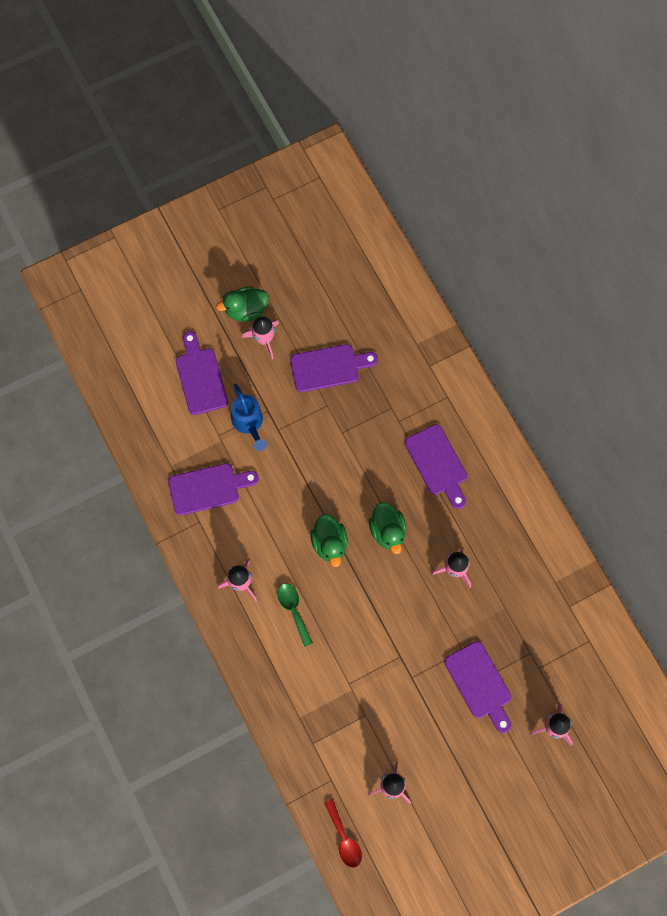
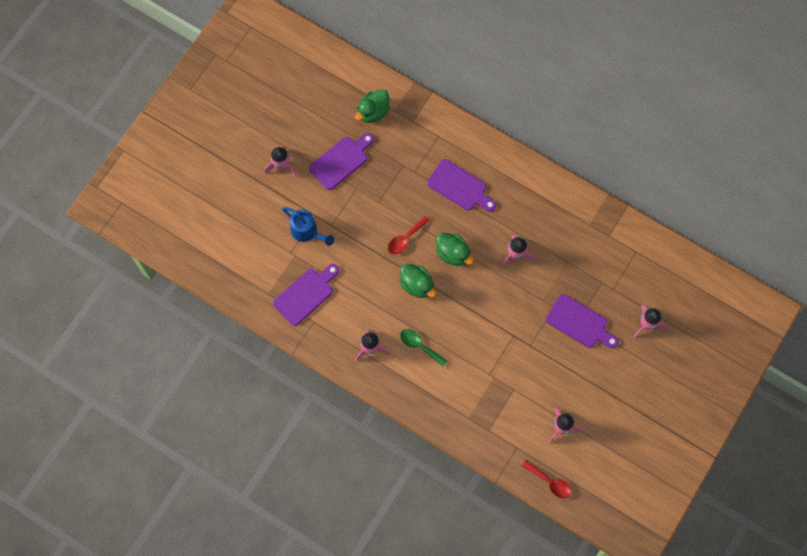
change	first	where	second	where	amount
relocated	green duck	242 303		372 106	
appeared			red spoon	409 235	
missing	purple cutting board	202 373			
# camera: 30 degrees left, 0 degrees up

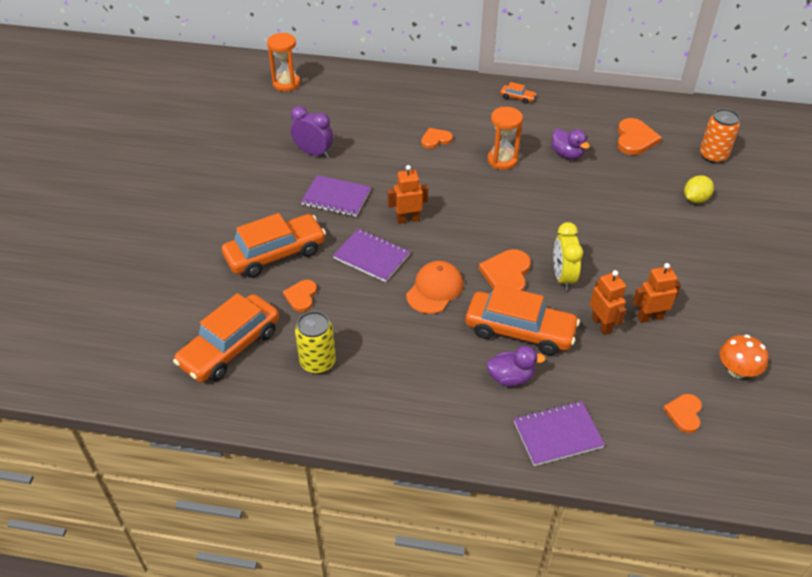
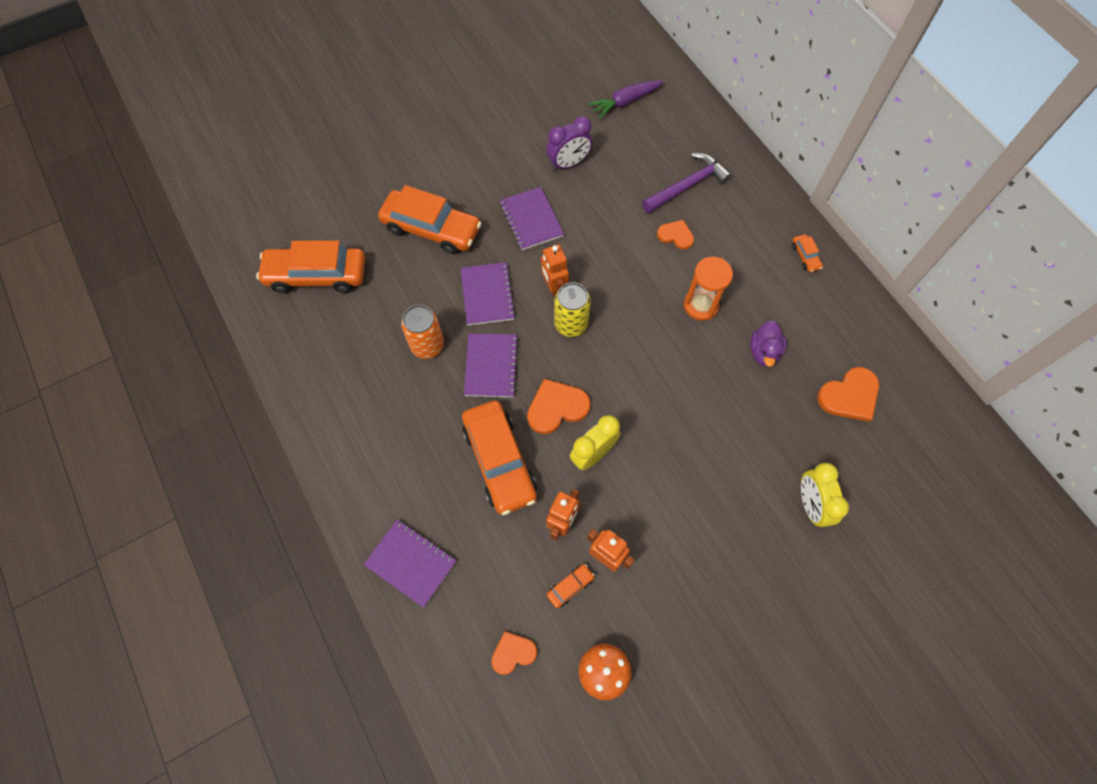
change	first	where	second	where	amount
relocated	orange can	720 136		422 332	
exchanged	orange cap	434 287	purple notebook	491 365	
spun	orange robot	407 194		555 271	150 degrees counterclockwise
spun	purple clock	312 132		569 143	75 degrees clockwise
appeared			orange car	570 586	
relocated	yellow can	315 342		572 309	
appeared			purple carrot	626 99	
appeared			purple hammer	687 183	
exchanged	yellow lemon	699 189	yellow clock	825 495	
missing	orange hourglass	283 62			
missing	orange heart	300 296			
missing	purple duck	516 366			
# camera: 50 degrees right, 20 degrees up

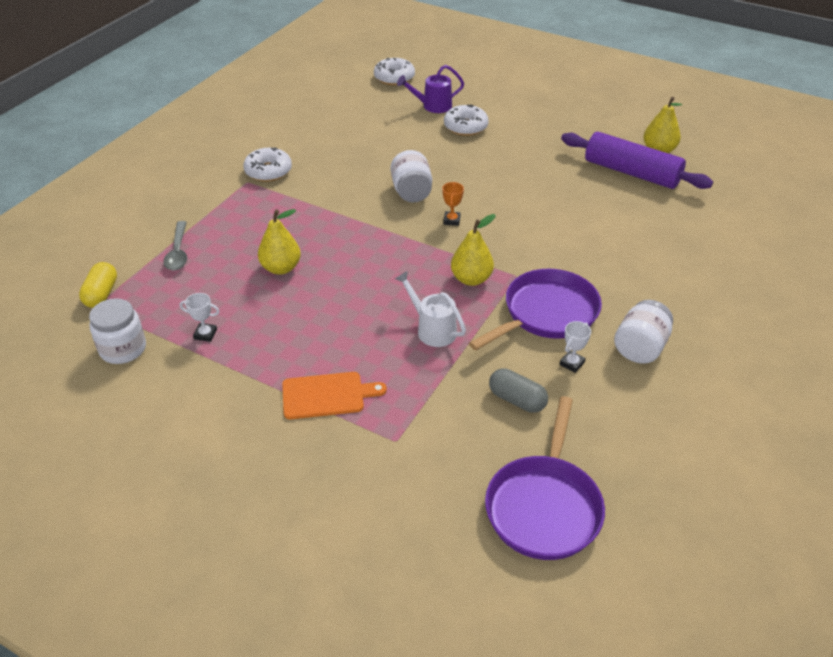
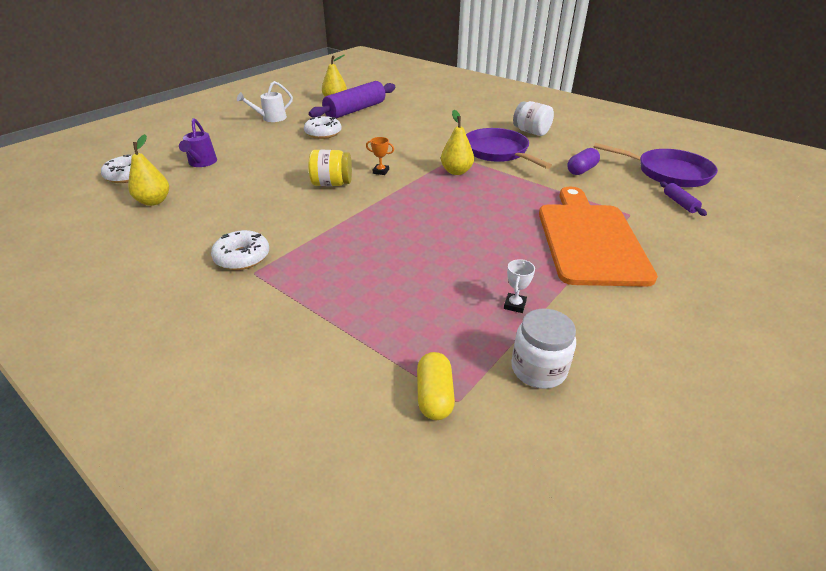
change	first	where	second	where	amount
relocated	yellow pear	279 242		148 170	
relocated	white watering can	430 309		265 101	
relocated	white donut	466 120		323 127	
colour	white jar	411 176	yellow jar	330 168	
spun	yellow capsule	98 285		436 386	75 degrees clockwise
size	orange cutting board	334 395		598 237	x2.01
colour	grey capsule	518 390	purple capsule	583 161	
appeared			purple rolling pin	683 198	
missing	grey spoon	175 246			
missing	white trophy	575 347			
# camera: 80 degrees left, 5 degrees down

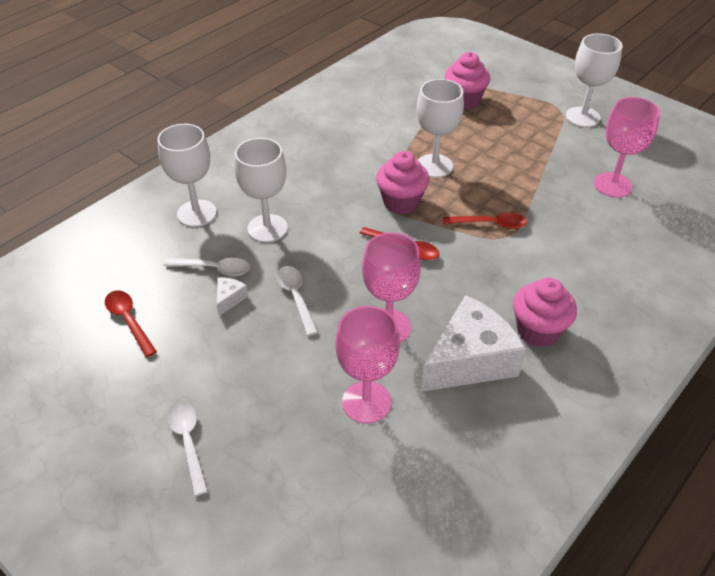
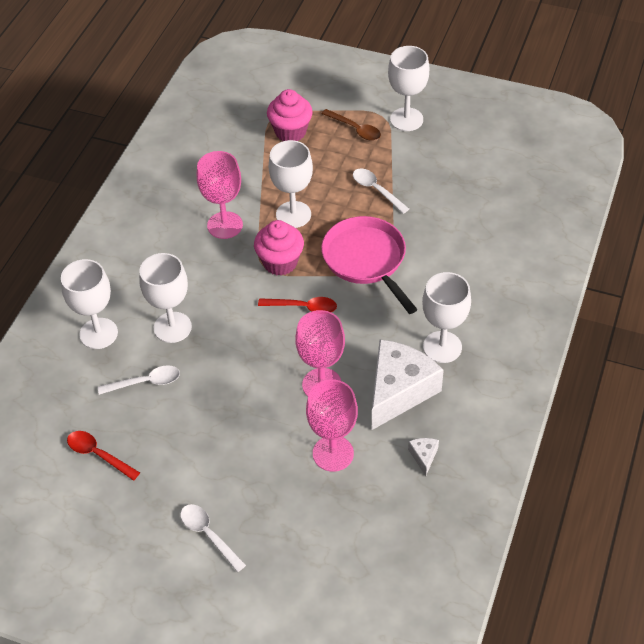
change	first	where	second	where	amount
relocated	pink goblet	627 147		220 195	
appeared			brown spoon	351 125	
exchanged	red spoon	485 221	pink pan	369 265	
relocated	white spoon	297 301		381 191	
relocated	white cheese	232 297		423 457	
exchanged	pink cupcake	545 312	white goblet	446 317	
# camera: 20 degrees left, 5 degrees up

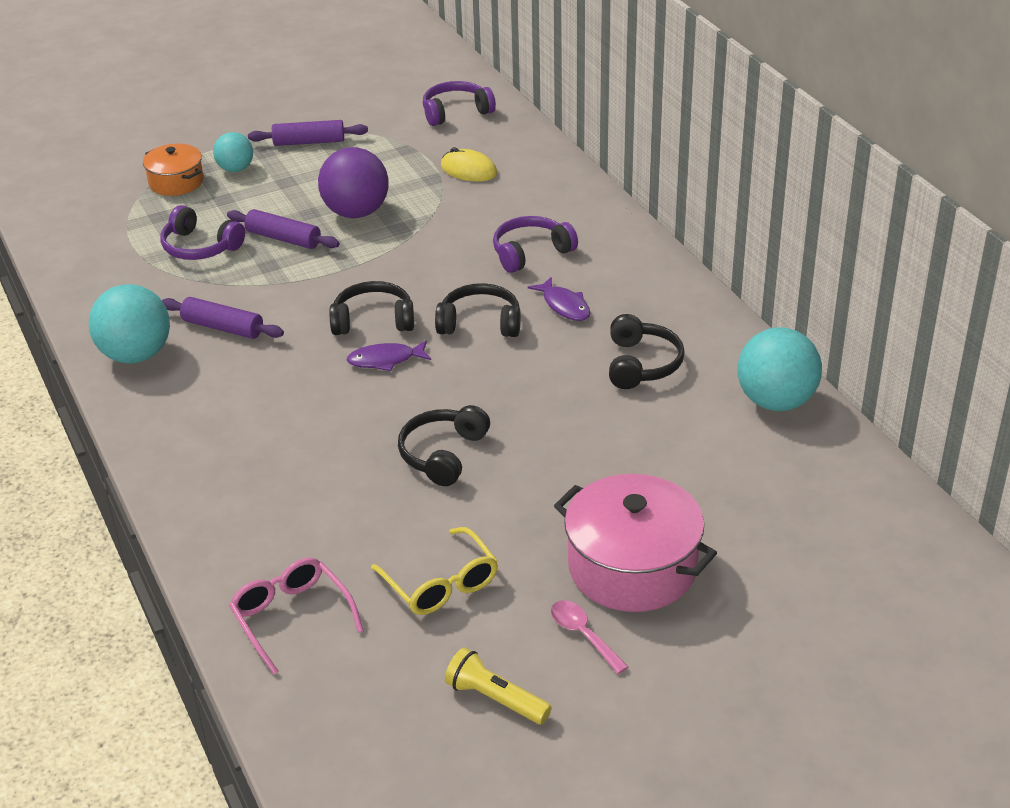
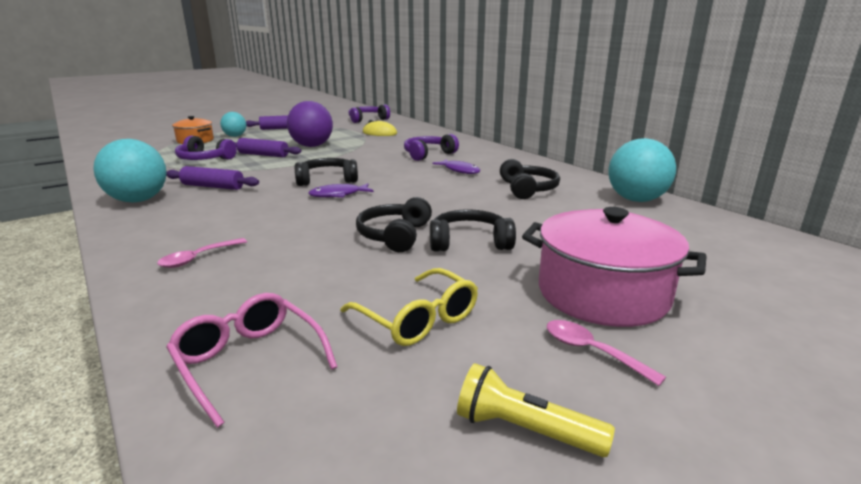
change	first	where	second	where	amount
appeared			pink spoon	202 253	
relocated	black headphones	478 310		473 230	
# camera: 10 degrees left, 15 degrees down

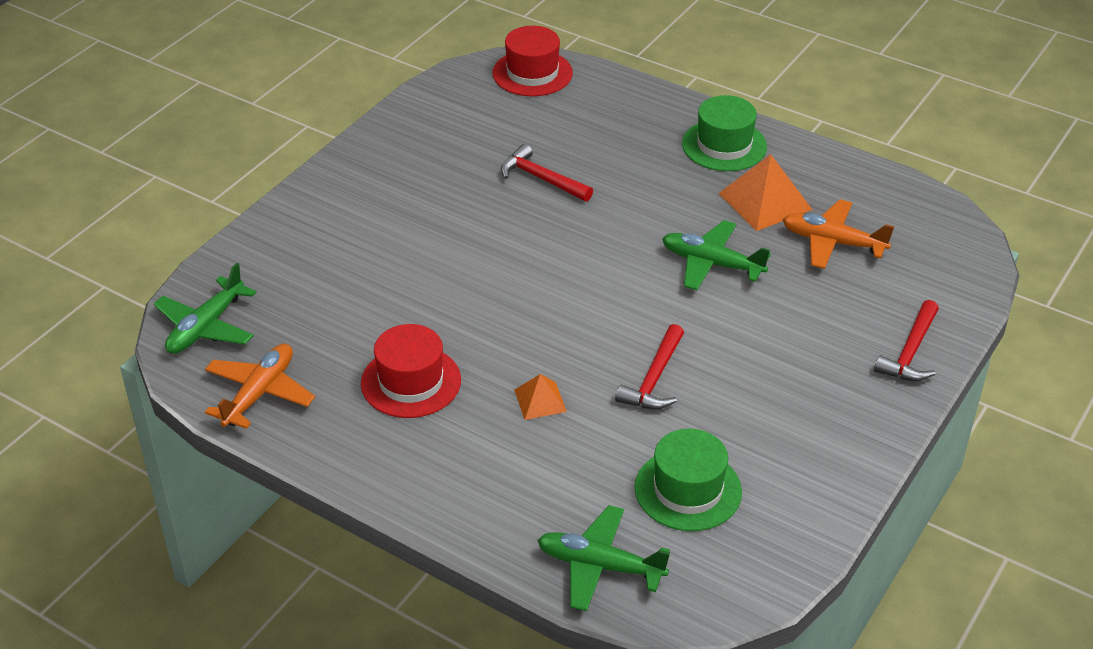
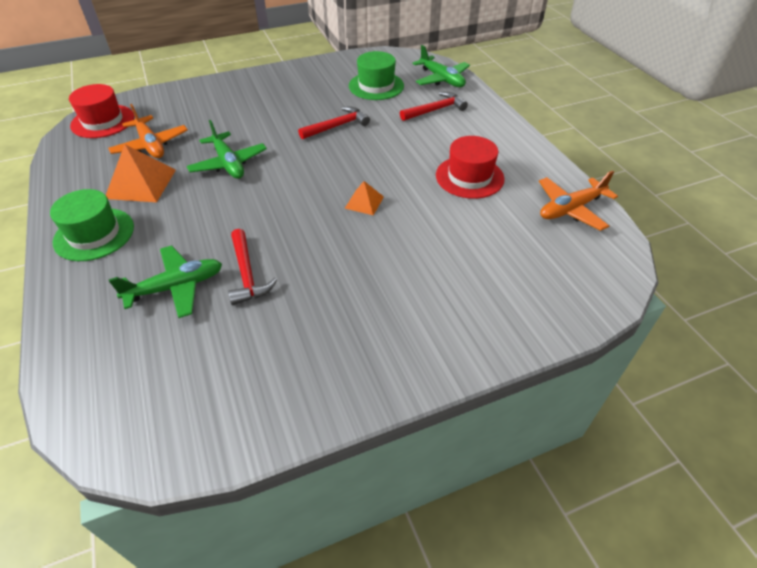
change	first	where	second	where	amount
relocated	red hat	533 61		101 111	
relocated	green plane	205 308		165 281	
relocated	orange pyramid	540 397		364 198	
relocated	red hammer	906 340		434 106	
# camera: 145 degrees left, 5 degrees up

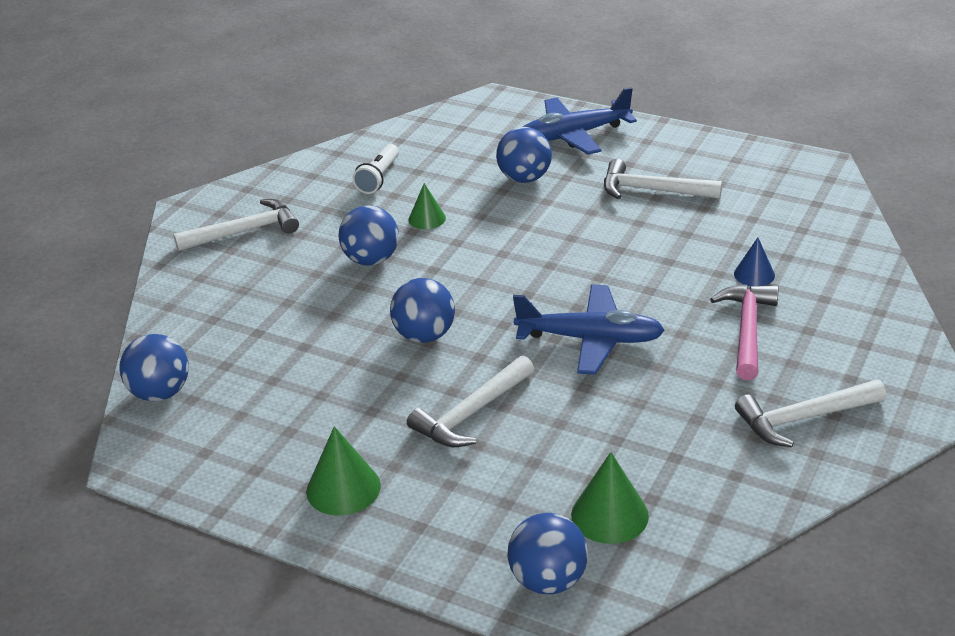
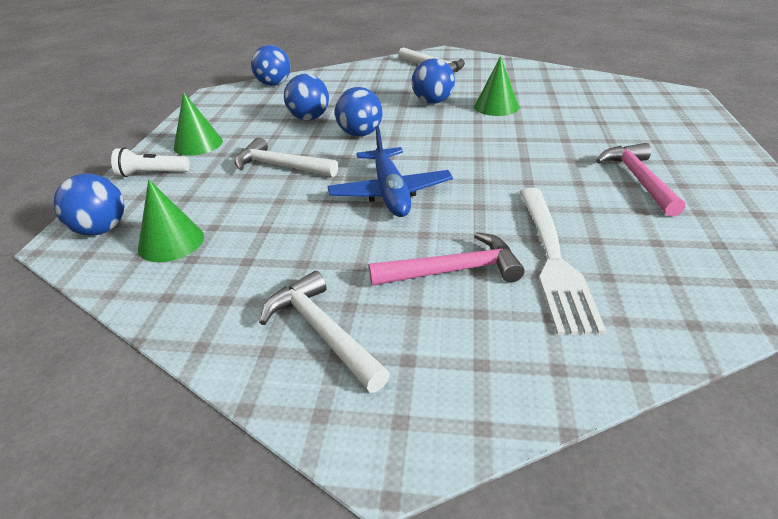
change	first	where	second	where	amount
relocated	white flashlight	375 169		150 162	
relocated	blue ball	524 155		306 97	
size	green cone	427 206		496 86	x1.55
exchanged	blue cone	754 261	white fork	562 261	
colour	white hammer	663 179	pink hammer	640 180	
missing	blue plane	580 121			
# camera: 70 degrees right, 0 degrees up

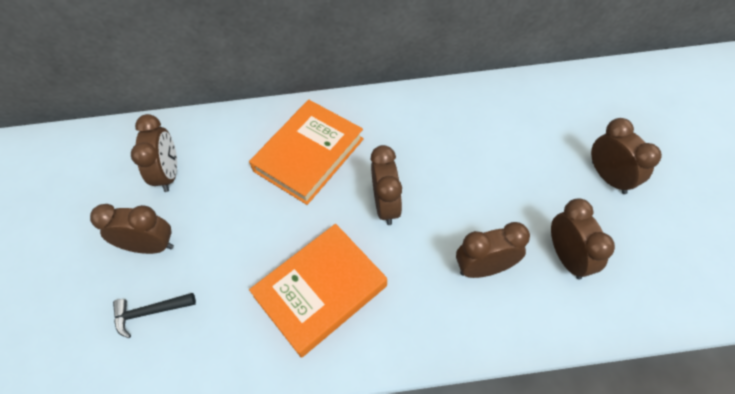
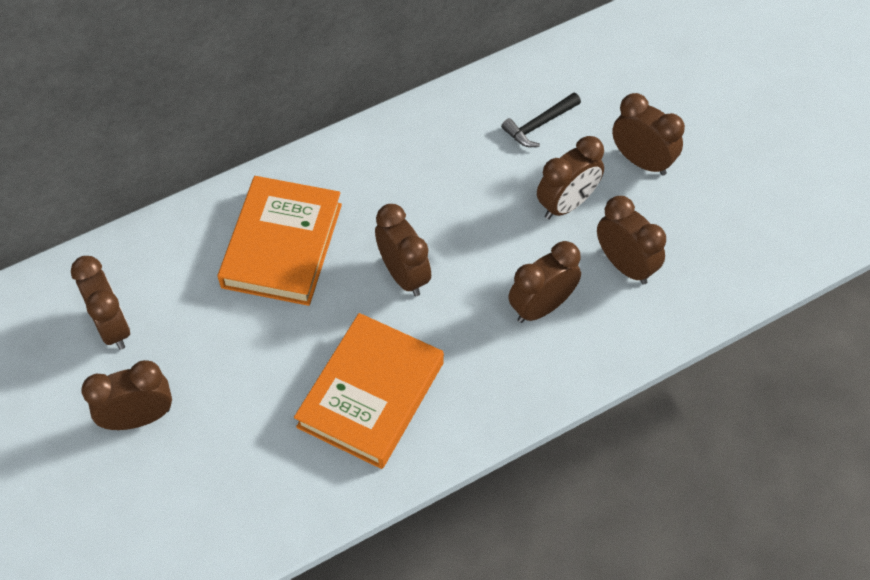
change	first	where	second	where	amount
relocated	black hammer	154 315		541 120	
appeared			brown clock	570 177	
# camera: 25 degrees left, 0 degrees up

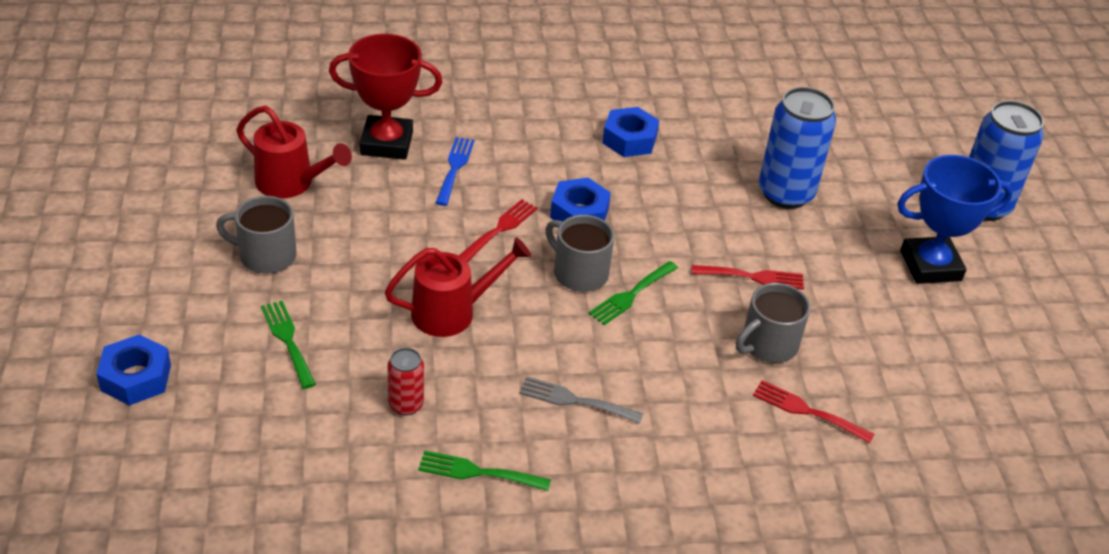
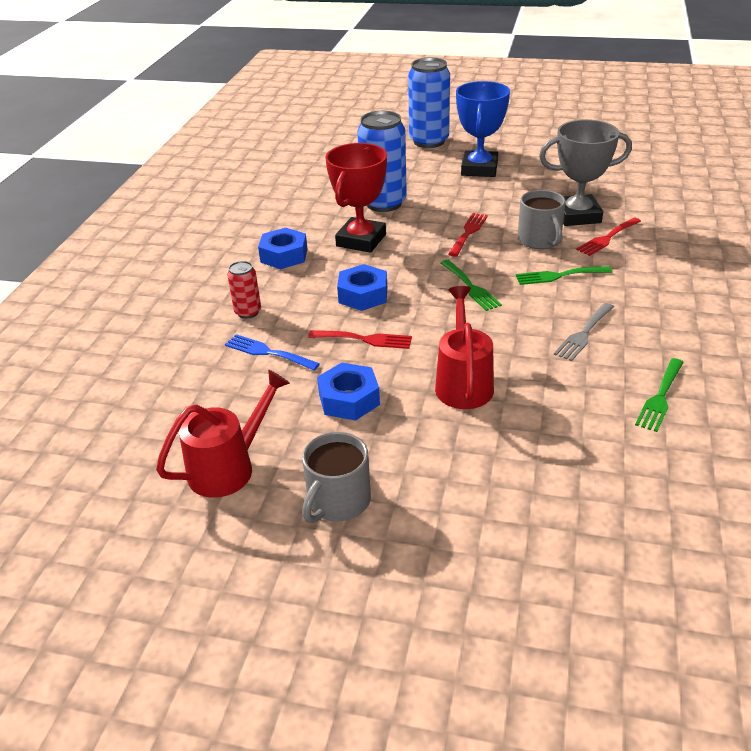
change	first	where	second	where	amount
relocated	red can	405 381		244 290	
spun	red fork	498 230		360 339	135 degrees clockwise
relocated	blue nut	133 370		348 392	
relocated	red trophy	385 97		356 198	
relocated	green fork	288 345		564 275	
appeared			grey trophy	585 173	
missing	grey mug	579 253			
# camera: 65 degrees left, 5 degrees down

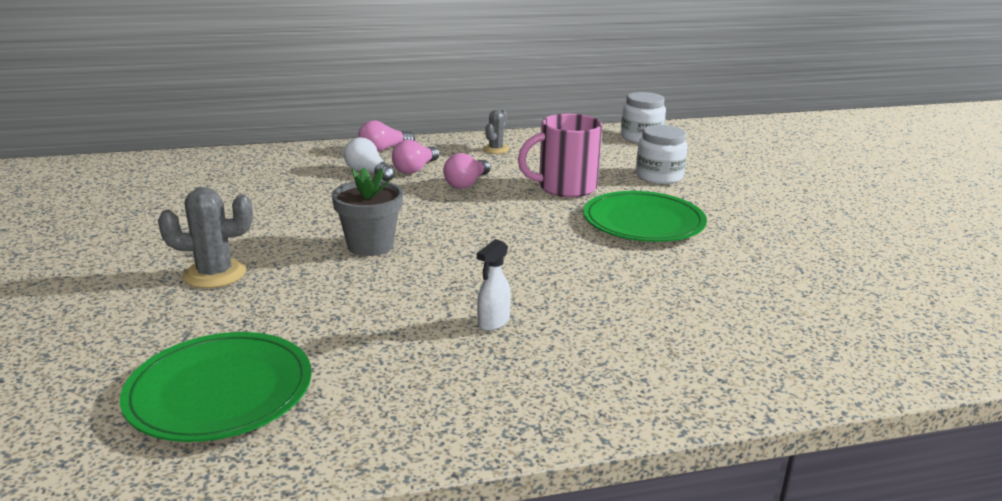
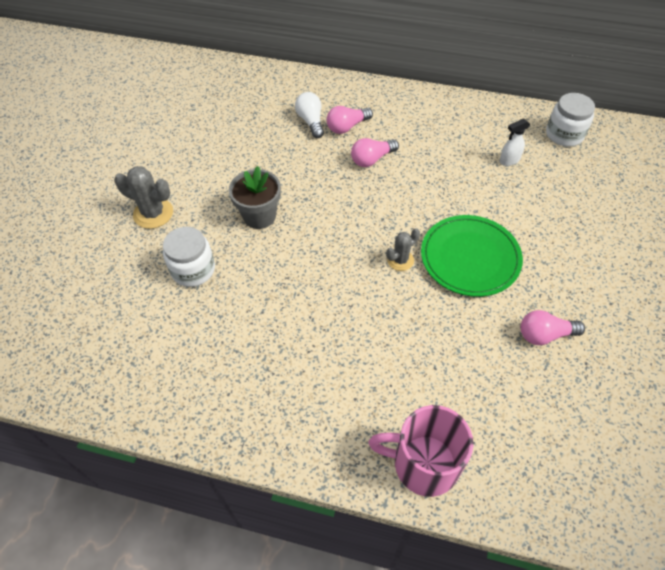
change	first	where	second	where	amount
relocated	white jar	662 154		189 257	
relocated	pink mug	560 155		420 451	
relocated	grey cactus	496 132		403 249	
relocated	white spray bottle	494 285		514 142	
relocated	pink light bulb	386 136		553 327	
missing	green plate	216 387			
# camera: 30 degrees right, 30 degrees up

